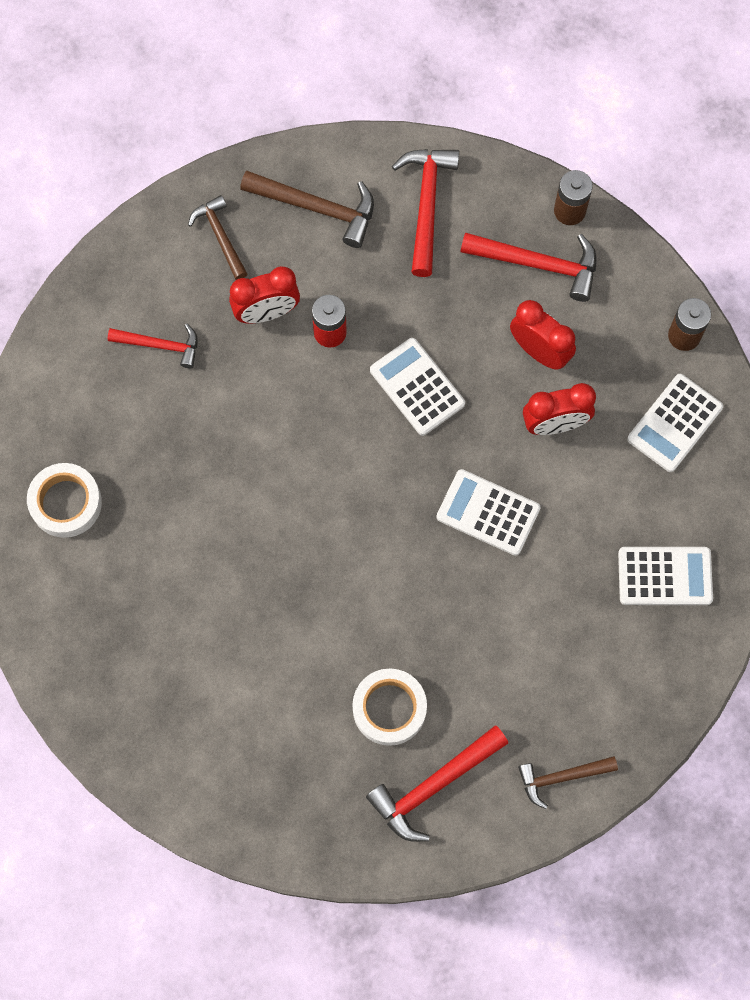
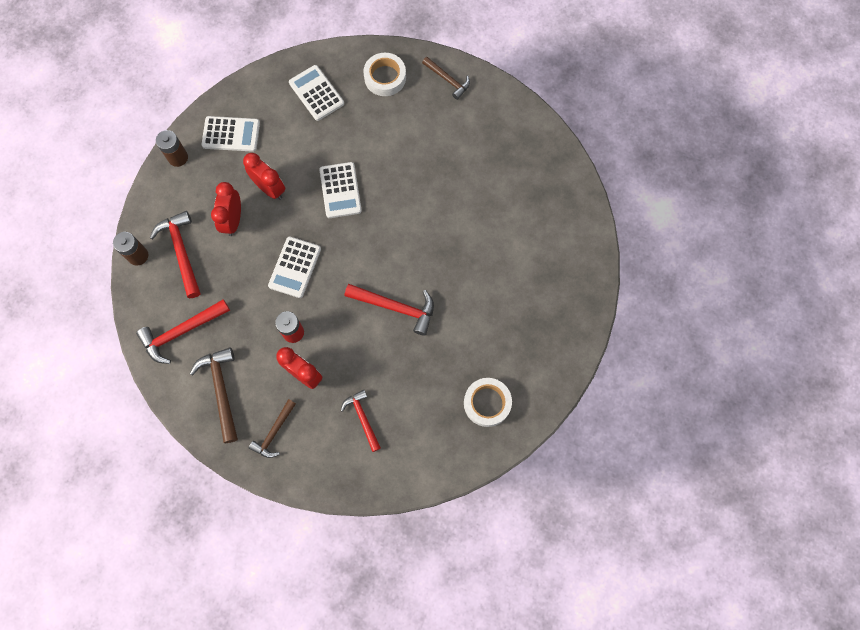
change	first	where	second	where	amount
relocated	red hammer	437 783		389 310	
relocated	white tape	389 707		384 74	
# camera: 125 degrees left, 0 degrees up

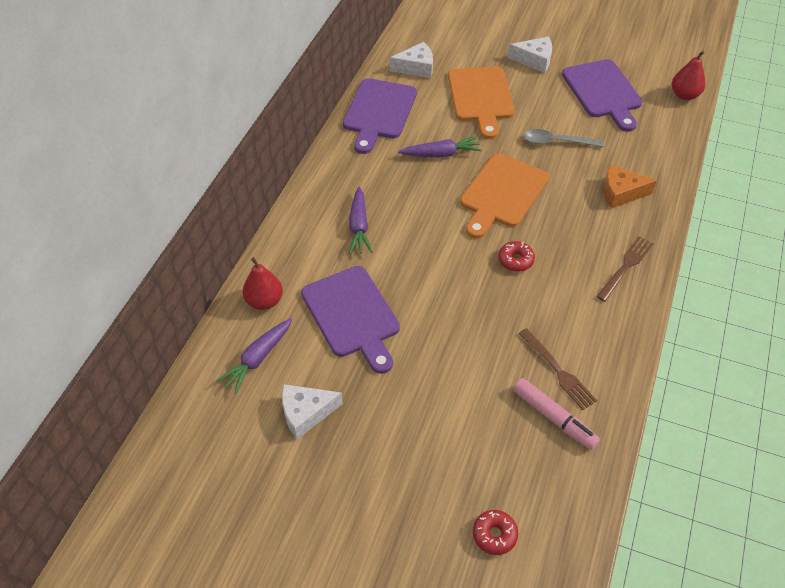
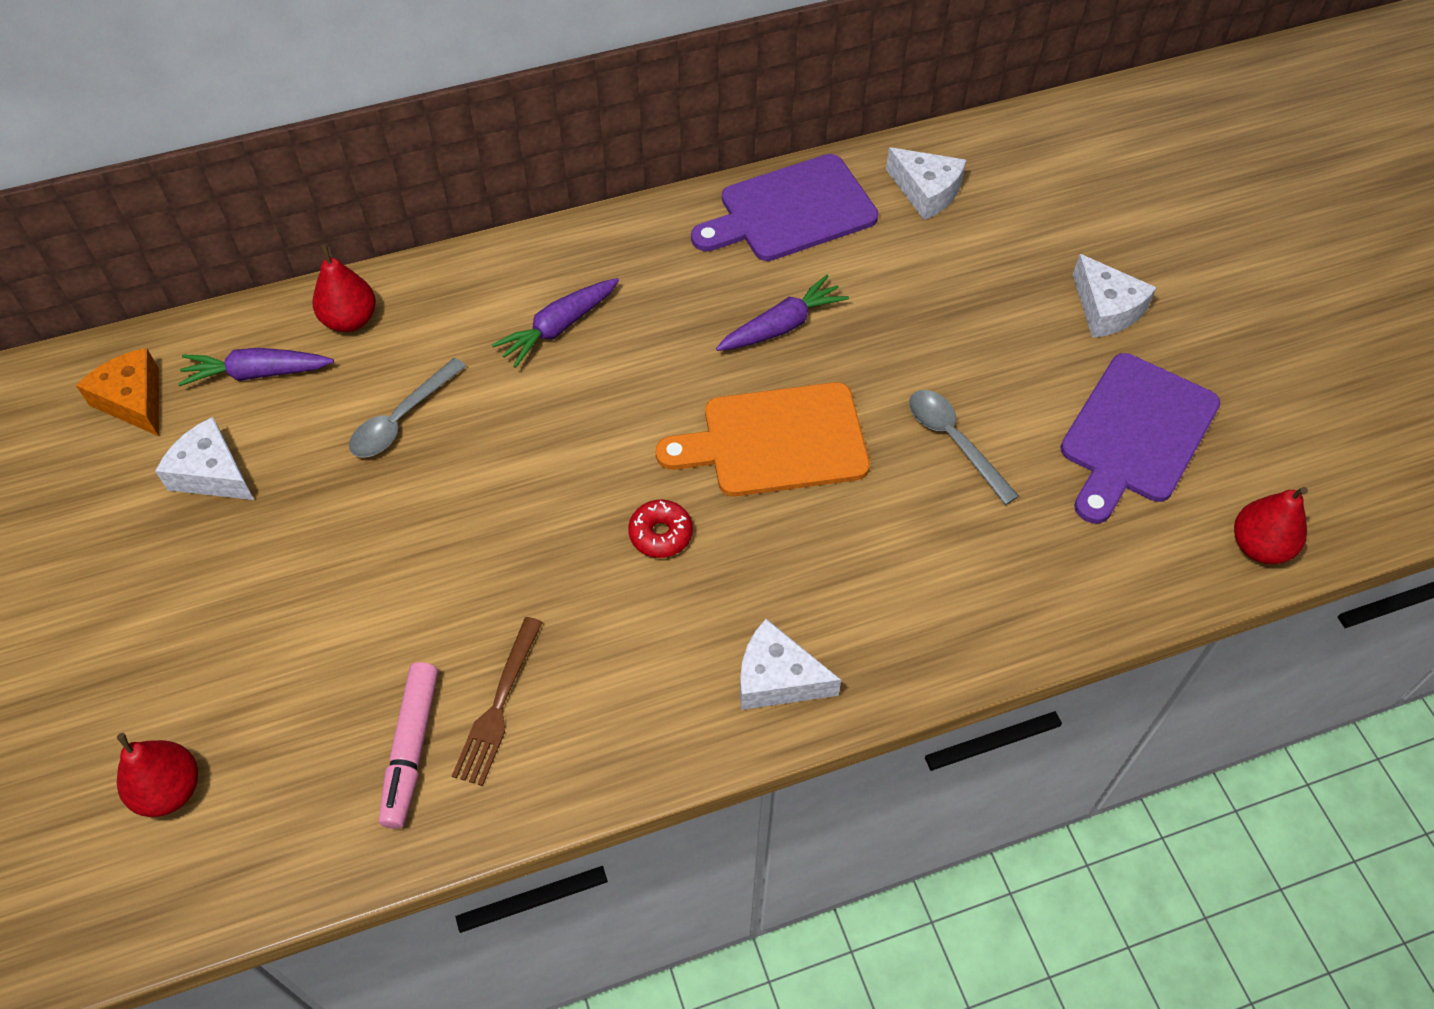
change	first	where	second	where	amount
relocated	orange cheese	630 186		117 392	
exchanged	red donut	495 532	red pear	157 775	
exchanged	purple cutting board	350 320	grey spoon	407 408	
spun	purple carrot	440 146		782 313	75 degrees counterclockwise
exchanged	brown fork	624 269	white cheese	790 664	
missing	orange cutting board	481 102			
# camera: 50 degrees right, 5 degrees up

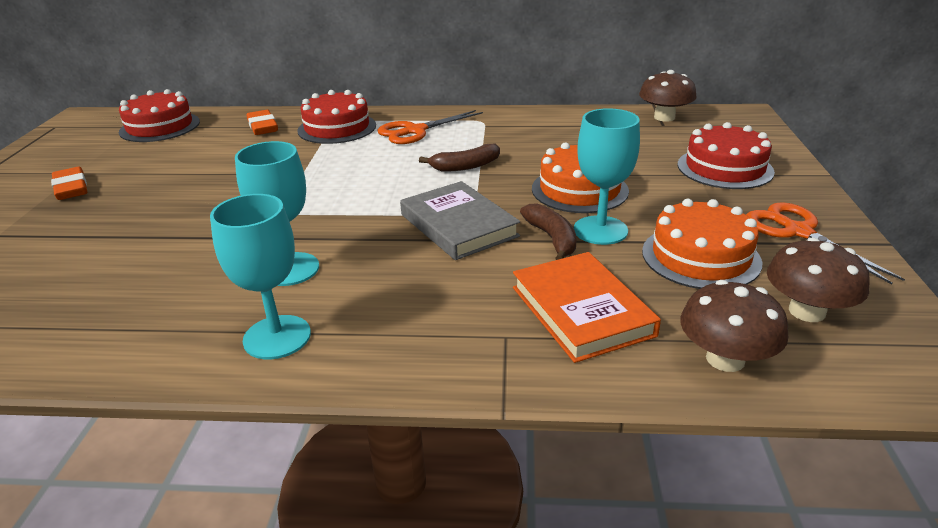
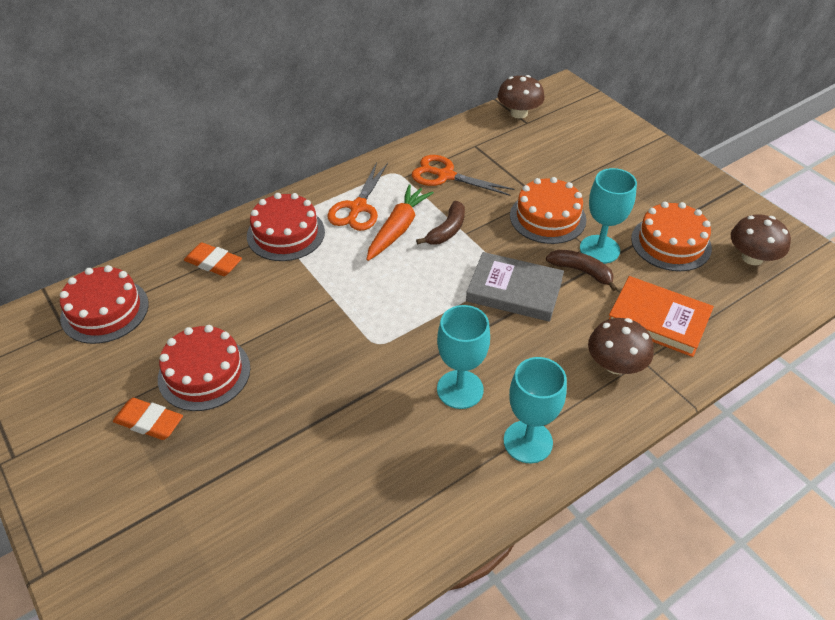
change	first	where	second	where	amount
relocated	red cake	726 155		204 368	
appeared			orange carrot	400 222	
relocated	orange scissors	825 243		463 175	
relocated	brown mushroom	734 326		621 346	
# camera: 40 degrees left, 15 degrees up

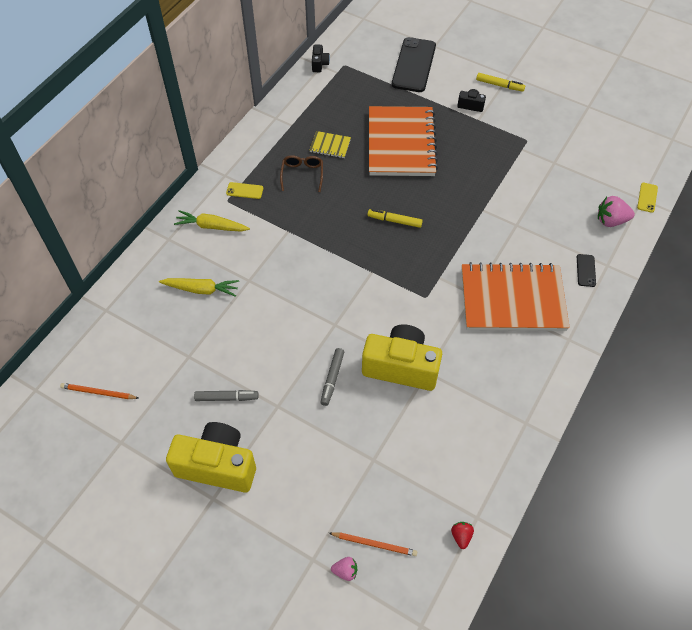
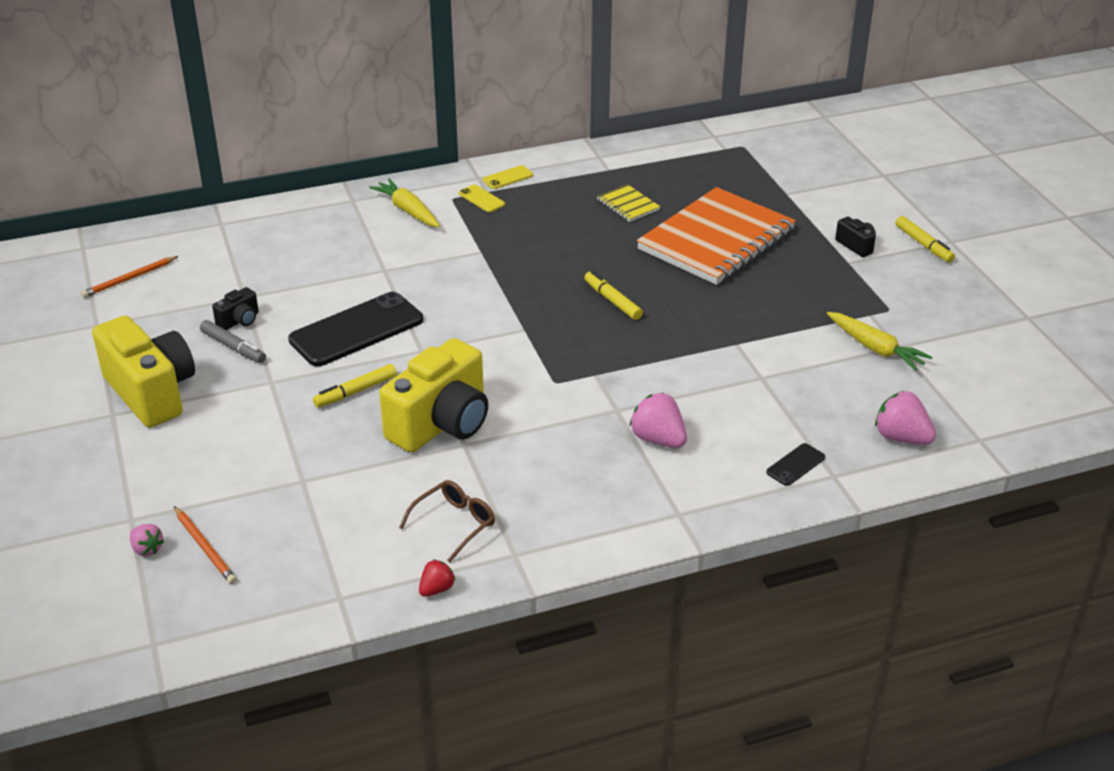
change	first	where	second	where	amount
spun	orange pencil	99 391		130 277	90 degrees counterclockwise
relocated	black camera	321 58		235 308	
relocated	black phone	414 64		355 329	
colour	grey marker	332 377	yellow marker	355 386	
spun	yellow camera	402 357		433 395	75 degrees clockwise
relocated	brown glasses	301 173		447 521	
relocated	red strawberry	462 535		437 578	
relocated	yellow phone	647 198		508 177	
exchanged	orange notebook	516 296	pink strawberry	658 420	
relocated	yellow carrot	199 287		879 341	
# camera: 40 degrees right, 20 degrees down

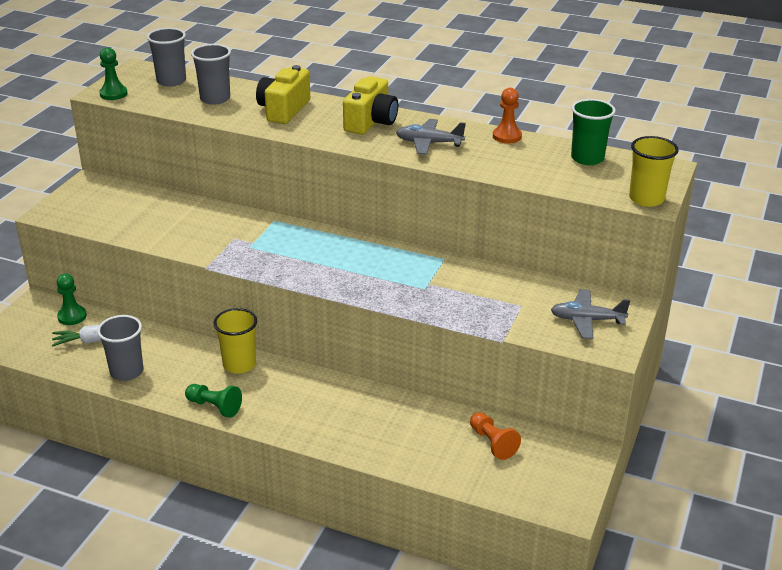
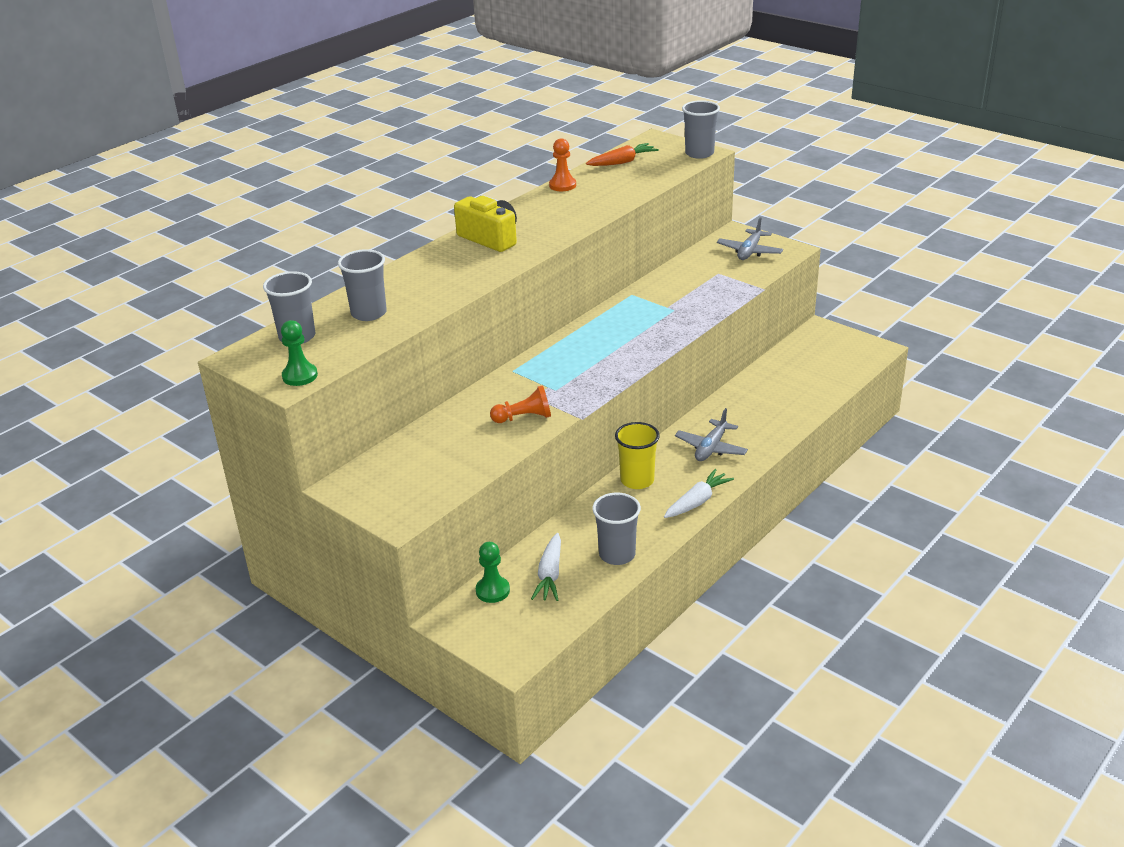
change	first	where	second	where	amount
relocated	orange pawn	495 436		520 404	
exchanged	green cup	593 132	orange carrot	622 154	
exchanged	green pawn	213 401	white carrot	699 493	
relocated	grey plane	431 137		711 434	
colour	yellow cup	654 171	grey cup	701 129	
missing	yellow camera	283 94			
# camera: 70 degrees left, 0 degrees up

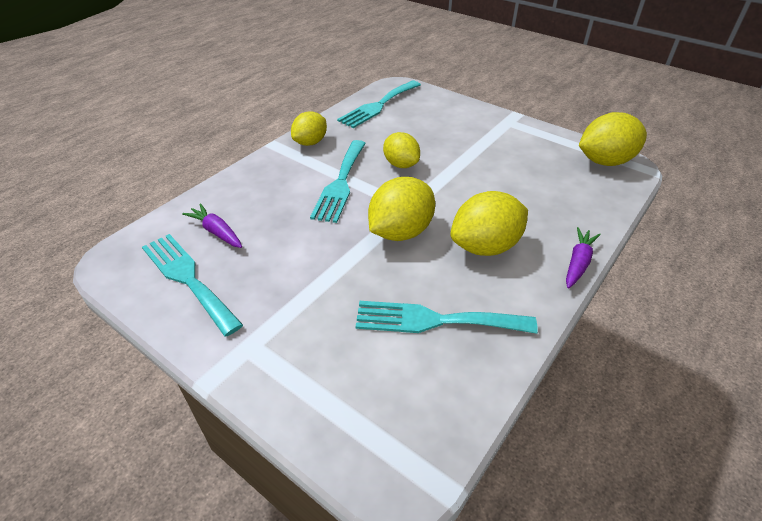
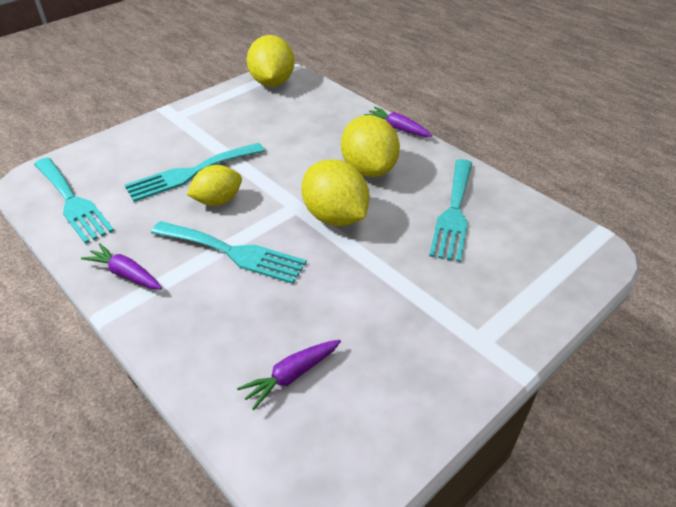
change	first	where	second	where	amount
exchanged	yellow lemon	309 128	purple carrot	121 266	
relocated	turquoise fork	192 285		195 172	
# camera: 80 degrees left, 0 degrees up

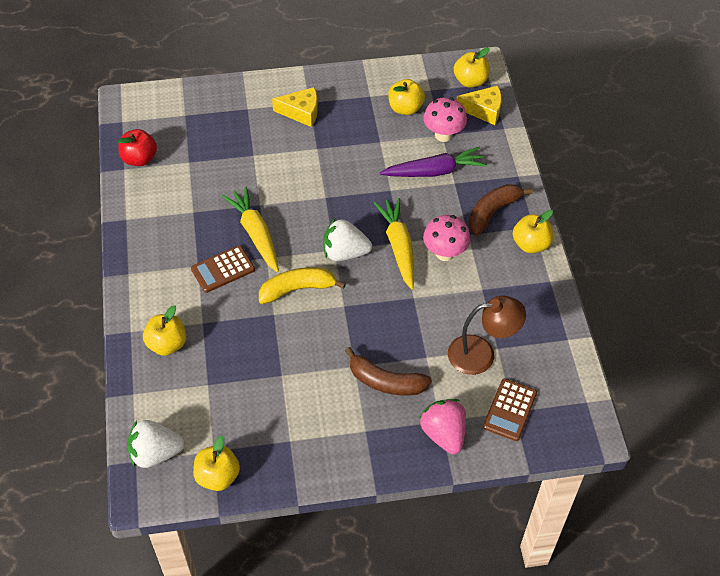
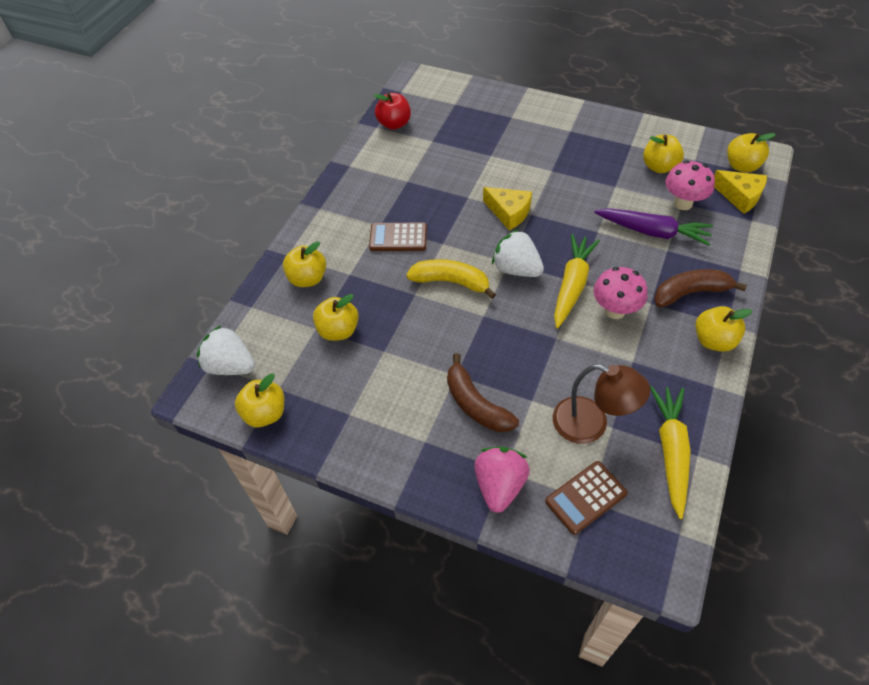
change	first	where	second	where	amount
appeared			yellow apple	336 317	
relocated	yellow cheese	295 107		507 209	
relocated	yellow carrot	250 229		670 452	
# camera: 35 degrees right, 0 degrees up

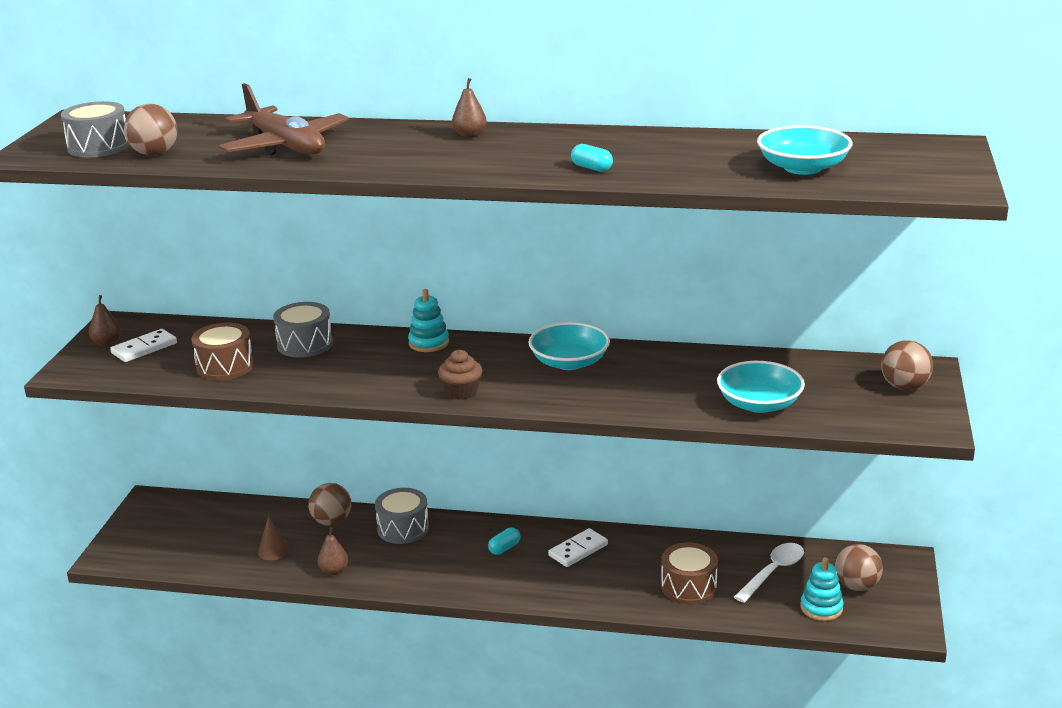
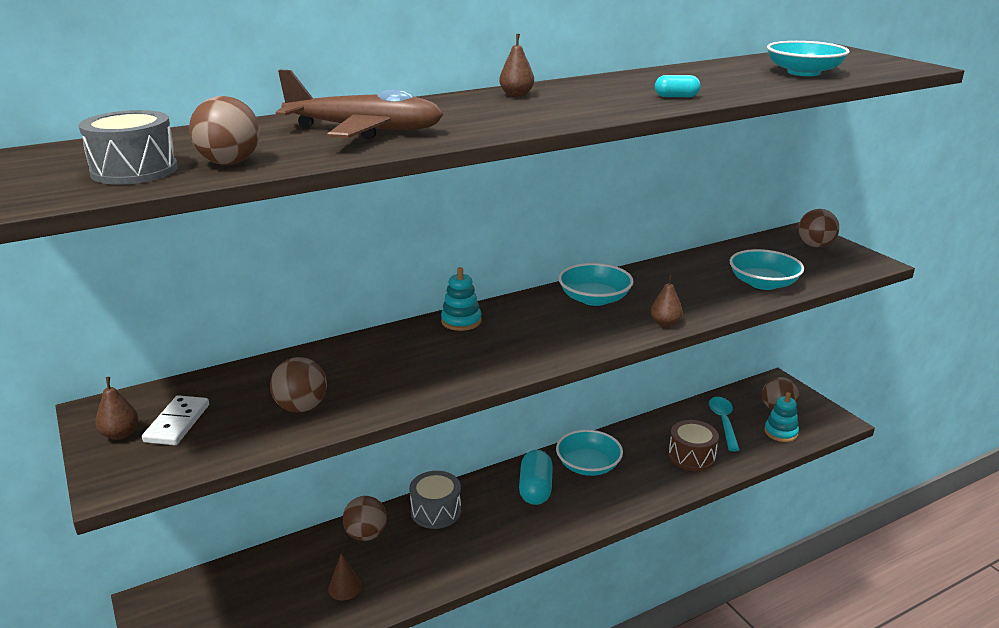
change	first	where	second	where	amount
exchanged	brown drum	222 351	brown ball	298 385	
size	turquoise capsule	504 541		536 477	x1.89
exchanged	white domino	578 547	turquoise bowl	589 453	
relocated	brown pear	332 551		667 301	
colour	white spoon	769 573	turquoise spoon	724 424	
missing	grey drum	303 330			
missing	brown cupcake	460 375			
# camera: 40 degrees left, 0 degrees up

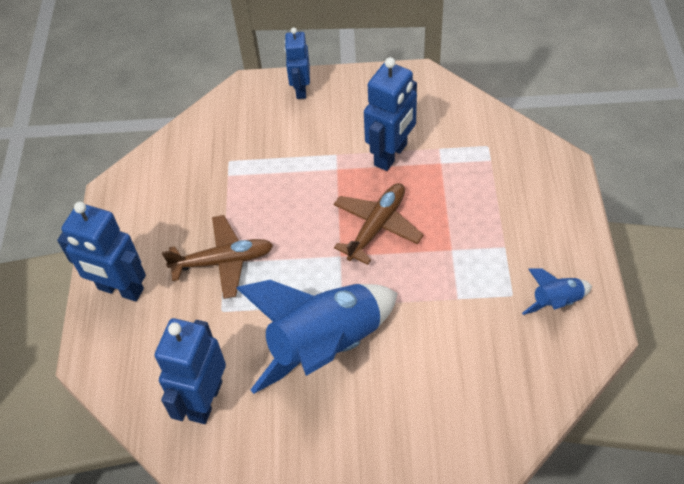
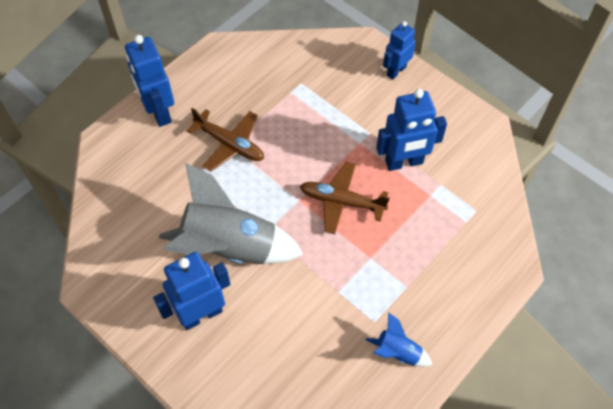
change	first	where	second	where	amount
relocated	blue robot	190 371		191 291	
colour	blue rocket	317 337	grey rocket	231 213	
spun	brown plane	379 224		345 198	150 degrees counterclockwise
# camera: 40 degrees right, 5 degrees up

